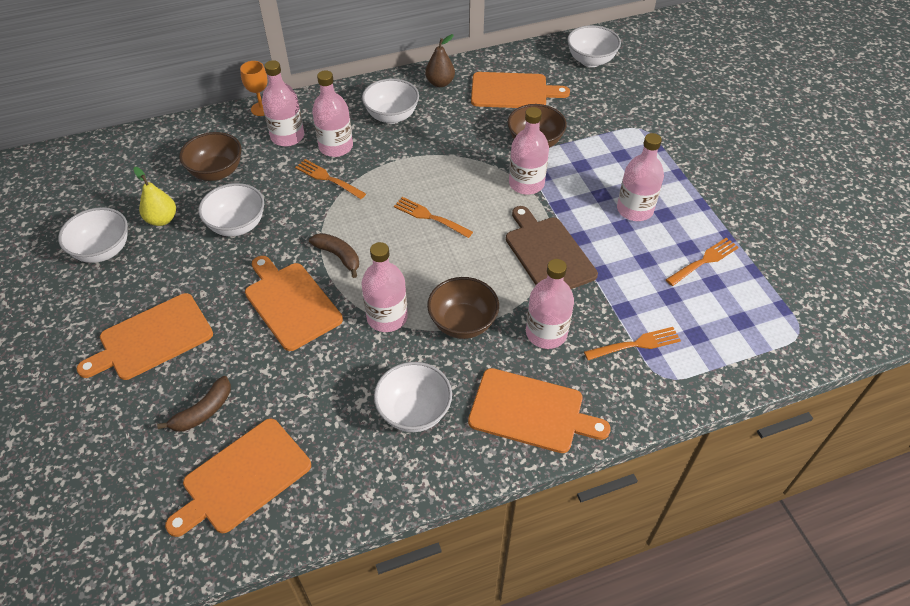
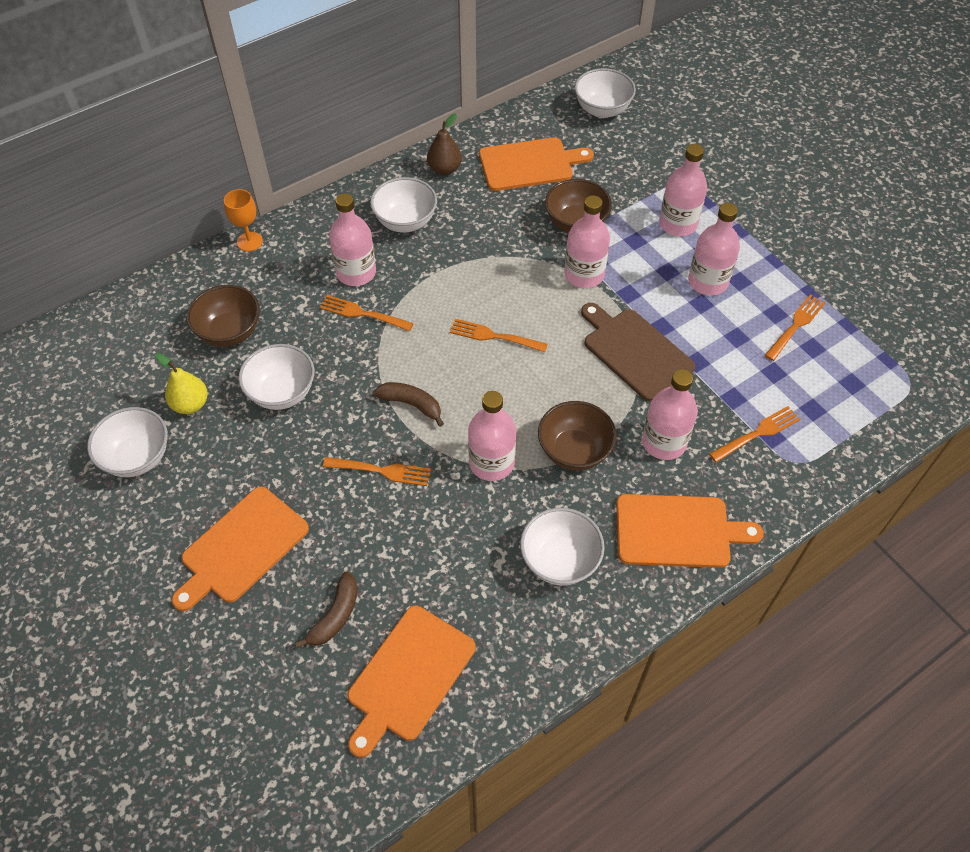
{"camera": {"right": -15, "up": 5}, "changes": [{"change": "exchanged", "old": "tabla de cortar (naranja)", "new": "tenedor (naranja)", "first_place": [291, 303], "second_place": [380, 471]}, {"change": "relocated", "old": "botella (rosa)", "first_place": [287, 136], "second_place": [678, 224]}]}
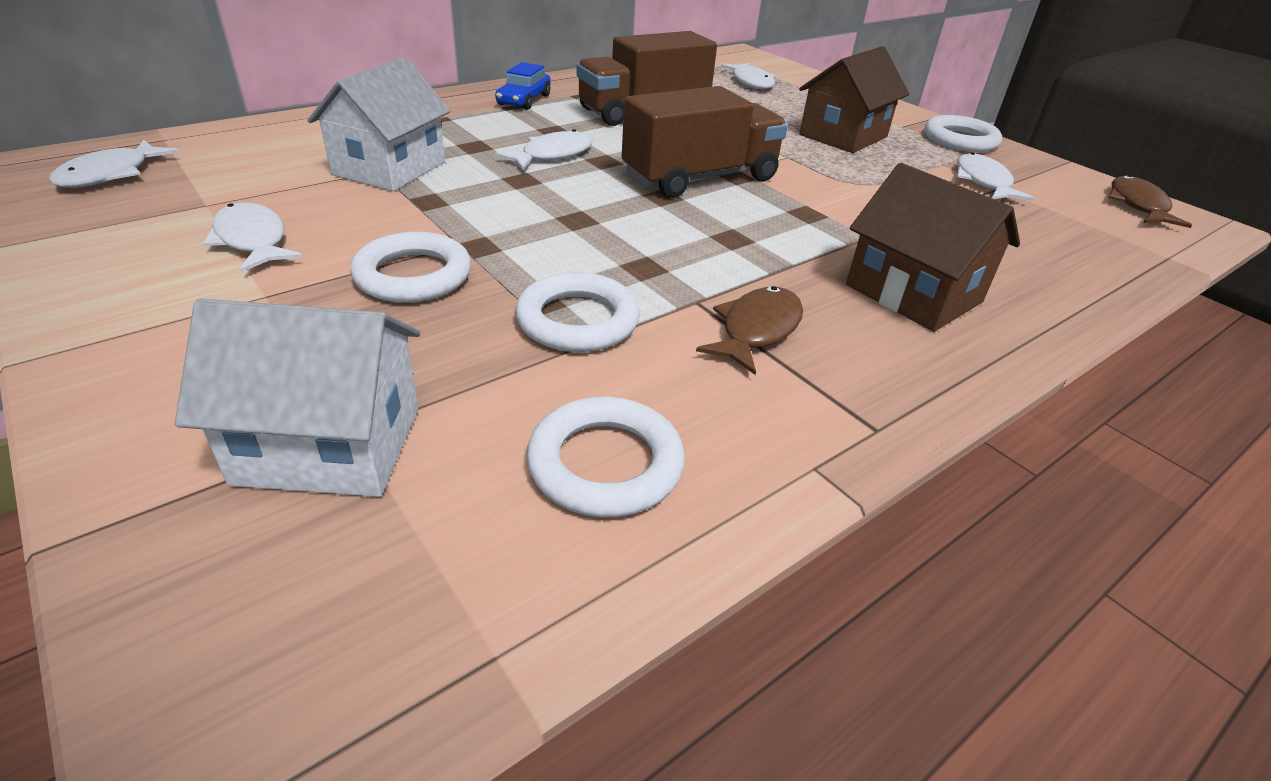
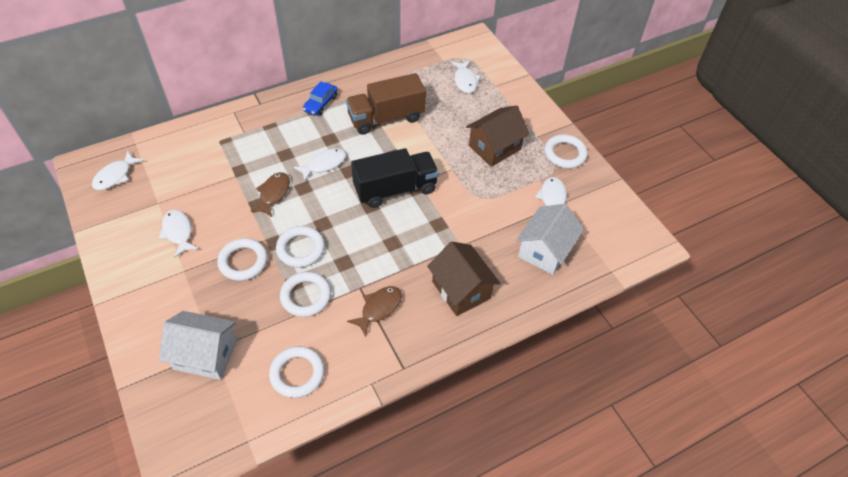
{"camera": {"right": 10, "up": 15}, "changes": [{"change": "relocated", "old": "casa (blanco)", "first_place": [390, 168], "second_place": [545, 251]}, {"change": "colour", "old": "camión (marrón)", "new": "camión (negro)", "first_place": [700, 178], "second_place": [395, 189]}, {"change": "relocated", "old": "pez (marrón)", "first_place": [1138, 205], "second_place": [273, 194]}, {"change": "appeared", "new": "anillo (blanco)", "second_place": [300, 249]}]}
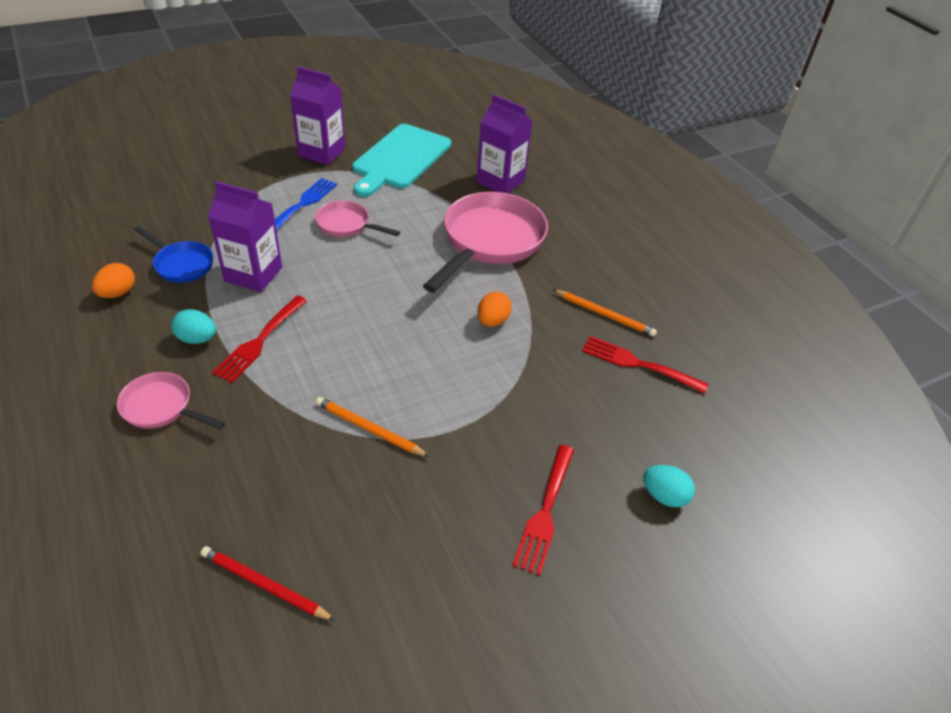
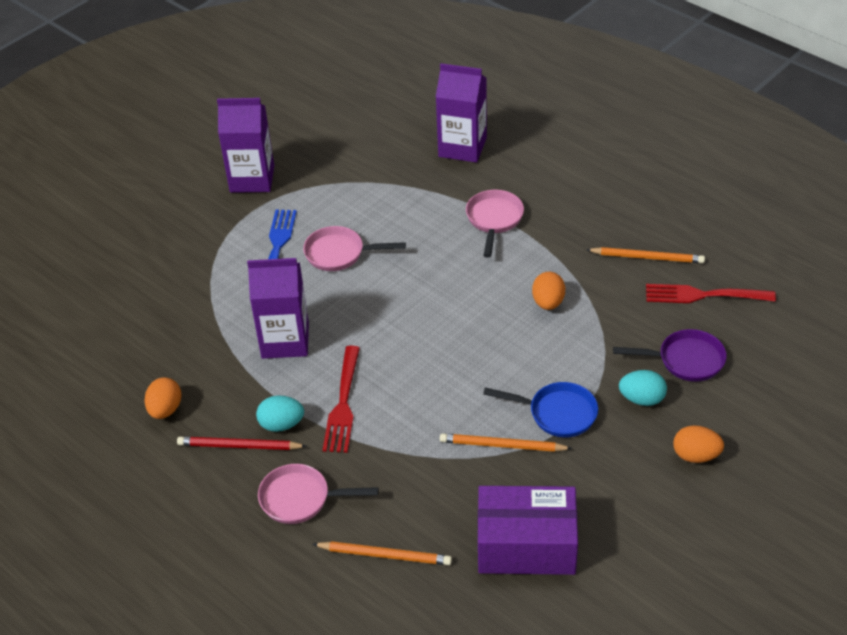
{"camera": {"right": -15, "up": 0}, "changes": [{"change": "relocated", "old": "sartén (azul)", "first_place": [181, 264], "second_place": [557, 413]}, {"change": "relocated", "old": "lápiz (rojo)", "first_place": [264, 585], "second_place": [239, 446]}, {"change": "missing", "old": "tabla de cortar (turquesa)", "first_place": [400, 159]}, {"change": "size", "old": "sartén (rosa)", "first_place": [489, 241], "second_place": [494, 220], "factor": 0.51}, {"change": "exchanged", "old": "tenedor (rojo)", "new": "huevo (naranja)", "first_place": [545, 510], "second_place": [695, 455]}, {"change": "relocated", "old": "huevo (turquesa)", "first_place": [664, 496], "second_place": [642, 399]}, {"change": "appeared", "new": "lápiz (naranja)", "second_place": [385, 555]}, {"change": "appeared", "new": "caja (morado)", "second_place": [526, 545]}, {"change": "appeared", "new": "sartén (morado)", "second_place": [685, 360]}]}
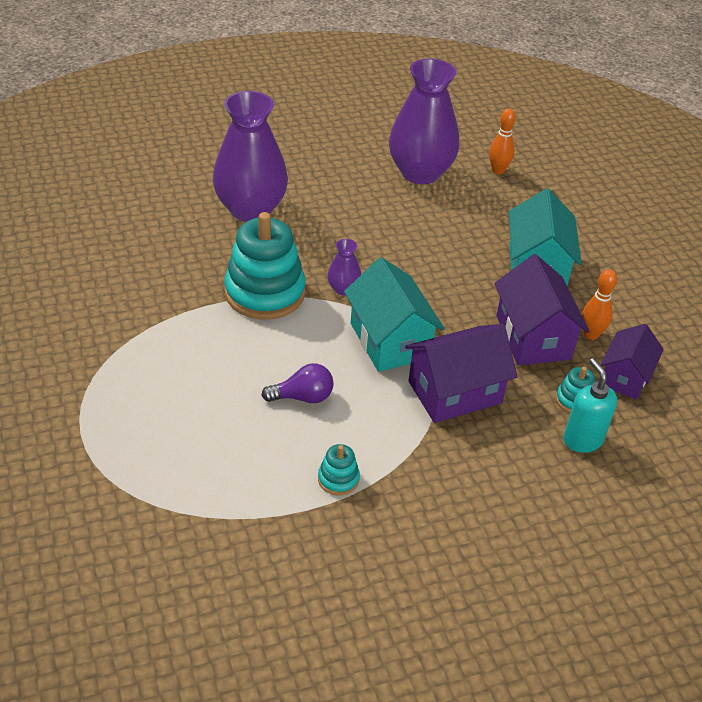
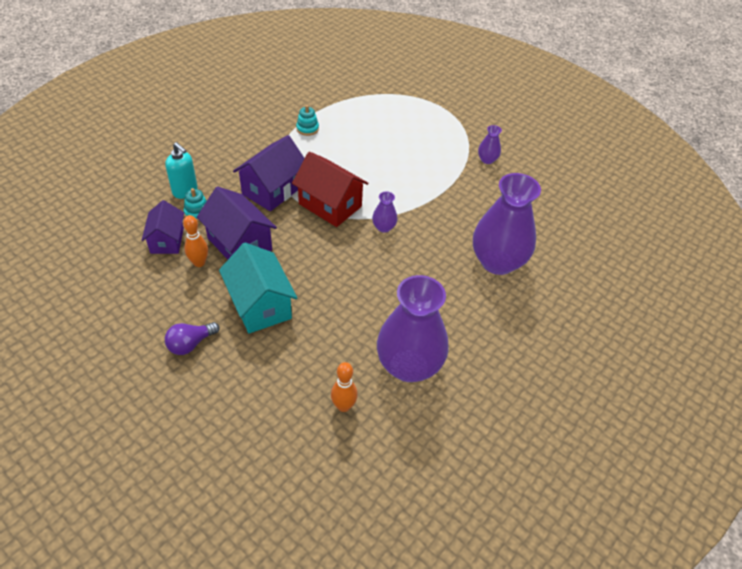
{"camera": {"right": 150, "up": 5}, "changes": [{"change": "missing", "old": "juguete apilable (turquesa)", "first_place": [265, 293]}, {"change": "relocated", "old": "bombilla (morado)", "first_place": [303, 397], "second_place": [190, 344]}, {"change": "colour", "old": "casa (turquesa)", "new": "casa (rojo)", "first_place": [390, 340], "second_place": [330, 205]}, {"change": "appeared", "new": "florero (morado)", "second_place": [487, 160]}]}
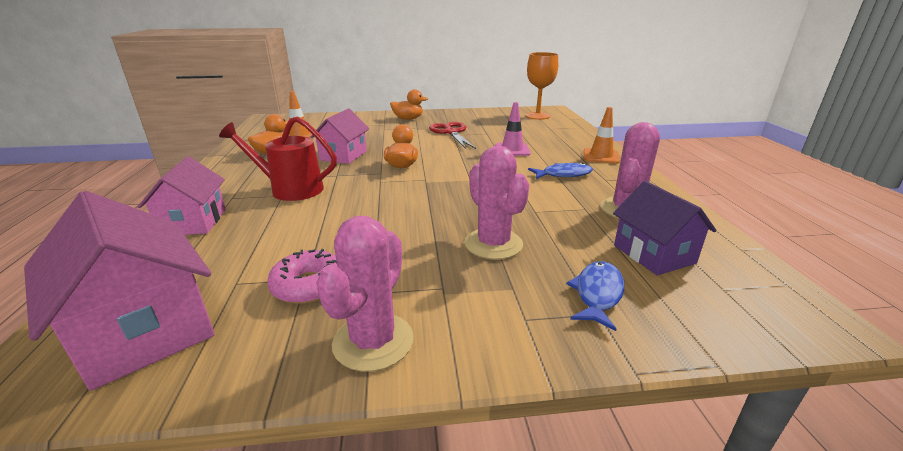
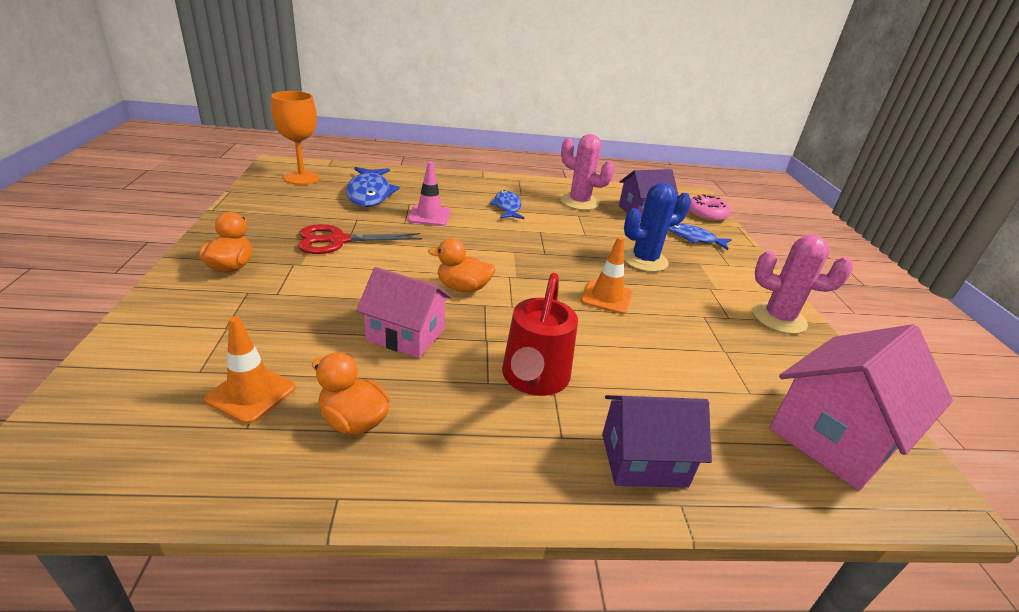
{"camera": {"right": -90, "up": 5}, "changes": [{"change": "colour", "old": "casa (rosa)", "new": "casa (morado)", "first_place": [193, 222], "second_place": [643, 460]}, {"change": "relocated", "old": "rosquilla (rosa)", "first_place": [309, 285], "second_place": [706, 214]}, {"change": "colour", "old": "cactus (rosa)", "new": "cactus (azul)", "first_place": [493, 244], "second_place": [644, 260]}, {"change": "relocated", "old": "cono de tráfico (naranja)", "first_place": [601, 156], "second_place": [606, 297]}, {"change": "appeared", "new": "pez (azul)", "second_place": [370, 194]}]}
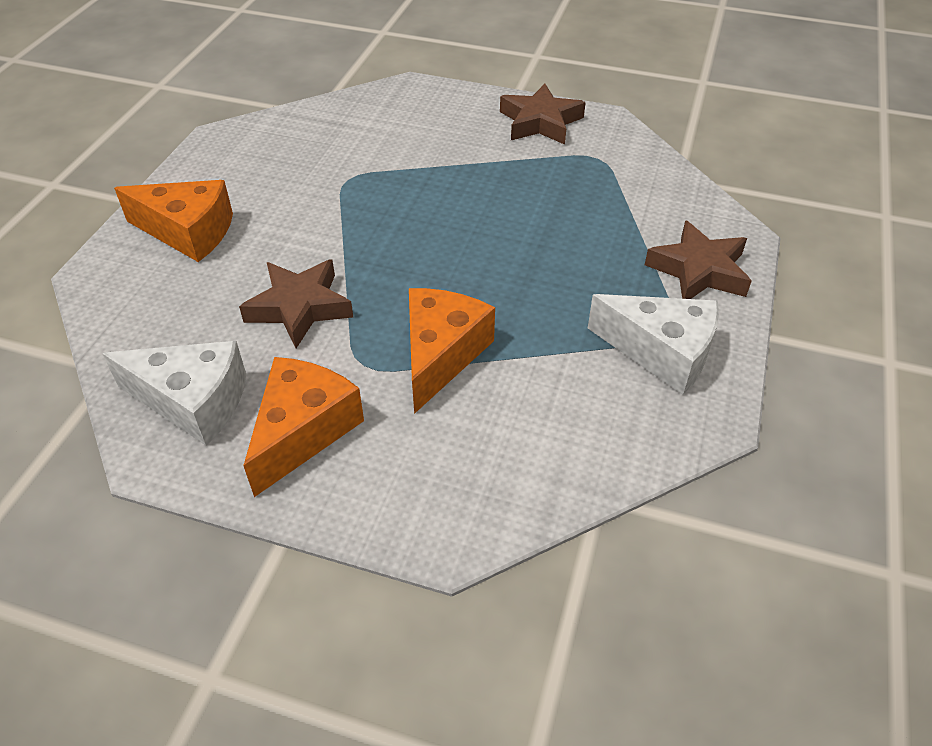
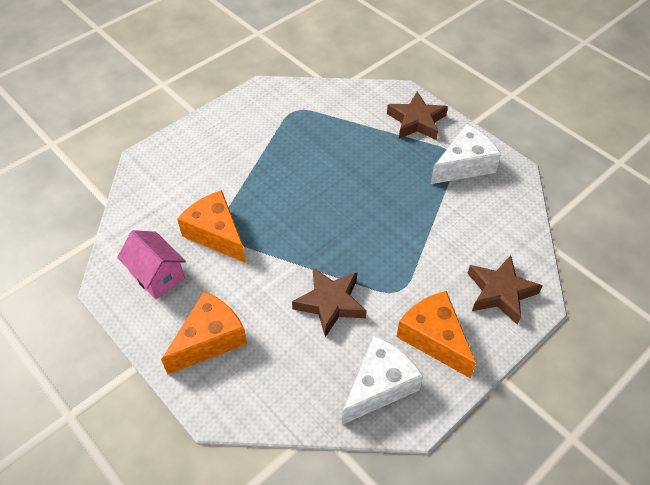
{"camera": {"right": -60, "up": 5}, "changes": [{"change": "relocated", "old": "queso (naranja)", "first_place": [441, 354], "second_place": [216, 234]}, {"change": "relocated", "old": "estrella (marrón)", "first_place": [540, 122], "second_place": [500, 292]}, {"change": "appeared", "new": "casa (rosa)", "second_place": [157, 275]}]}
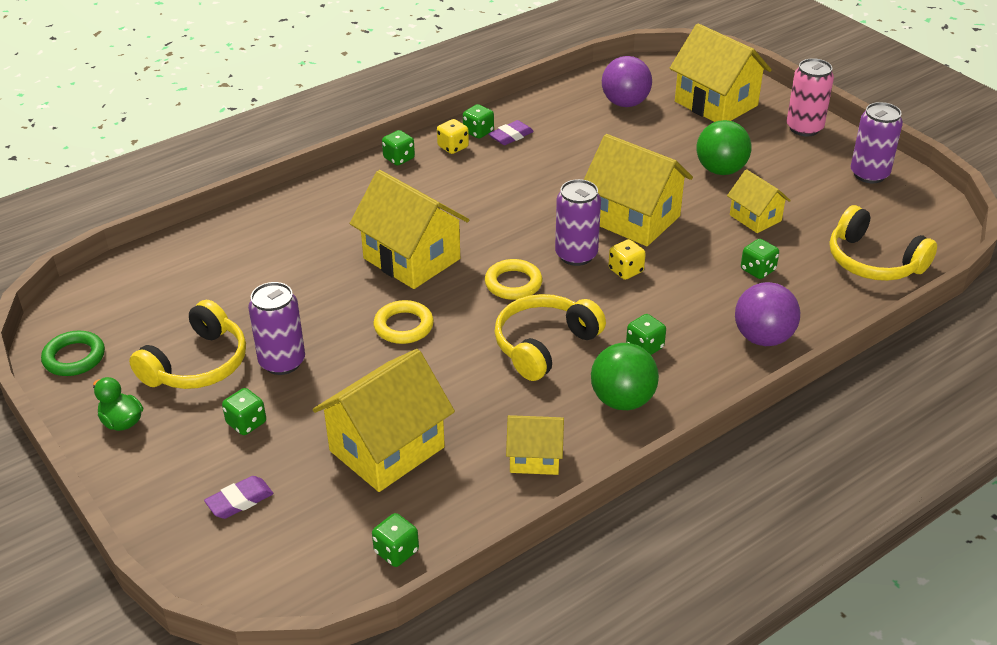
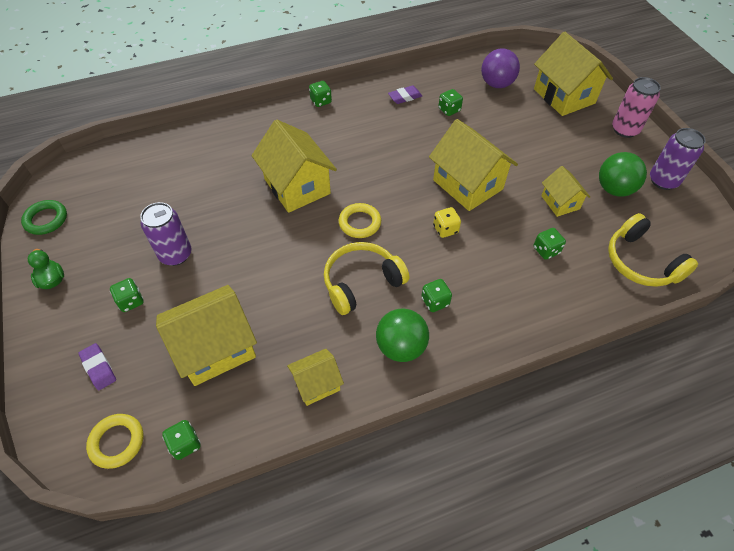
{"camera": {"right": 15, "up": 15}, "changes": [{"change": "missing", "old": "auriculares (amarillo)", "first_place": [197, 364]}, {"change": "spun", "old": "goma de borrar (morado)", "first_place": [240, 501], "second_place": [98, 368], "degrees": 75}, {"change": "relocated", "old": "anillo (amarillo)", "first_place": [403, 326], "second_place": [117, 442]}, {"change": "missing", "old": "dado (amarillo)", "first_place": [453, 147]}, {"change": "relocated", "old": "dado (verde)", "first_place": [478, 132], "second_place": [449, 110]}, {"change": "spun", "old": "casa (amarillo)", "first_place": [535, 458], "second_place": [317, 384], "degrees": -45}, {"change": "missing", "old": "lata (morado)", "first_place": [576, 255]}, {"change": "relocated", "old": "pelota (verde)", "first_place": [720, 170], "second_place": [614, 189]}, {"change": "missing", "old": "pelota (morado)", "first_place": [763, 338]}]}
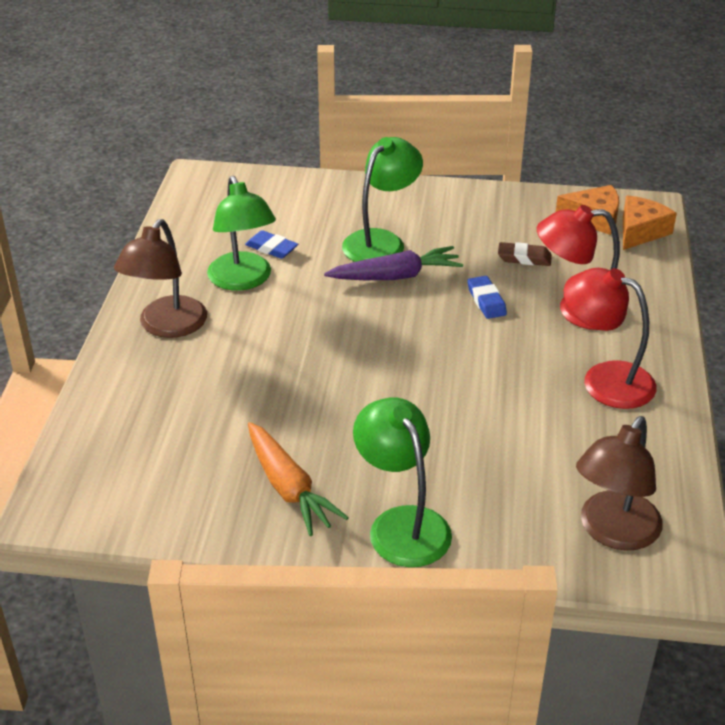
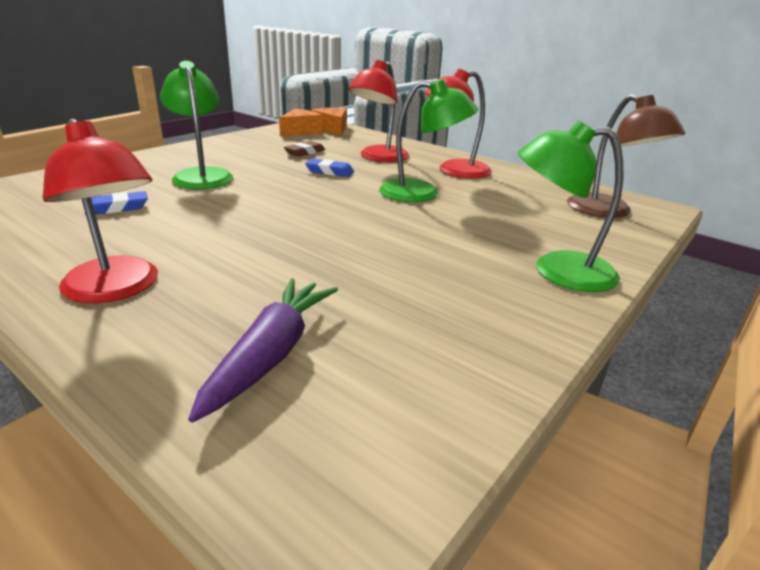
{"camera": {"right": -60, "up": -10}, "changes": [{"change": "colour", "old": "lámpara (marrón)", "new": "lámpara (rojo)", "first_place": [167, 326], "second_place": [117, 289]}, {"change": "relocated", "old": "lámpara (verde)", "first_place": [243, 280], "second_place": [422, 193]}, {"change": "missing", "old": "zanahoria (naranja)", "first_place": [288, 488]}, {"change": "relocated", "old": "zanahoria (morado)", "first_place": [395, 276], "second_place": [271, 354]}]}
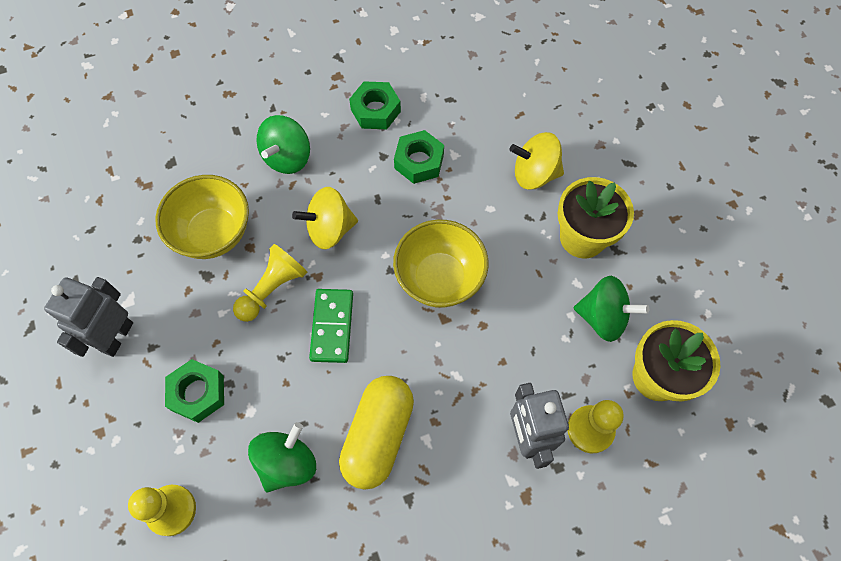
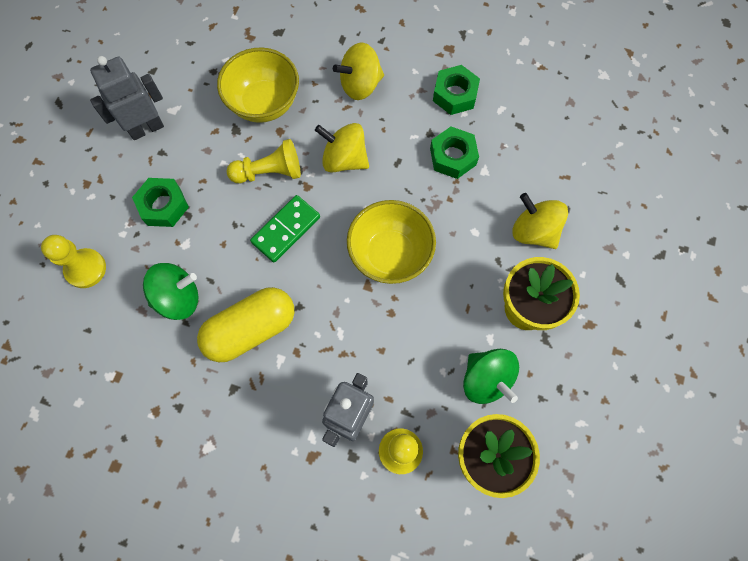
{"camera": {"right": 40, "up": 5}, "changes": [{"change": "colour", "old": "peonza (verde)", "new": "peonza (amarillo)", "first_place": [287, 157], "second_place": [360, 85]}]}
